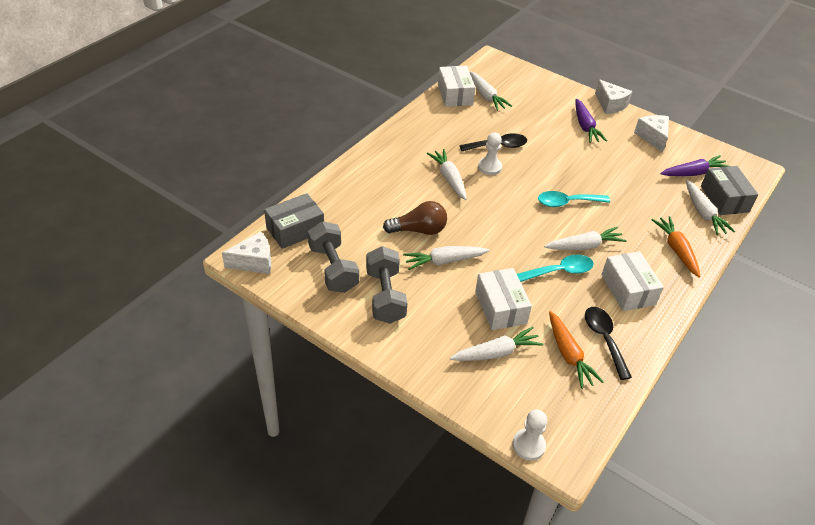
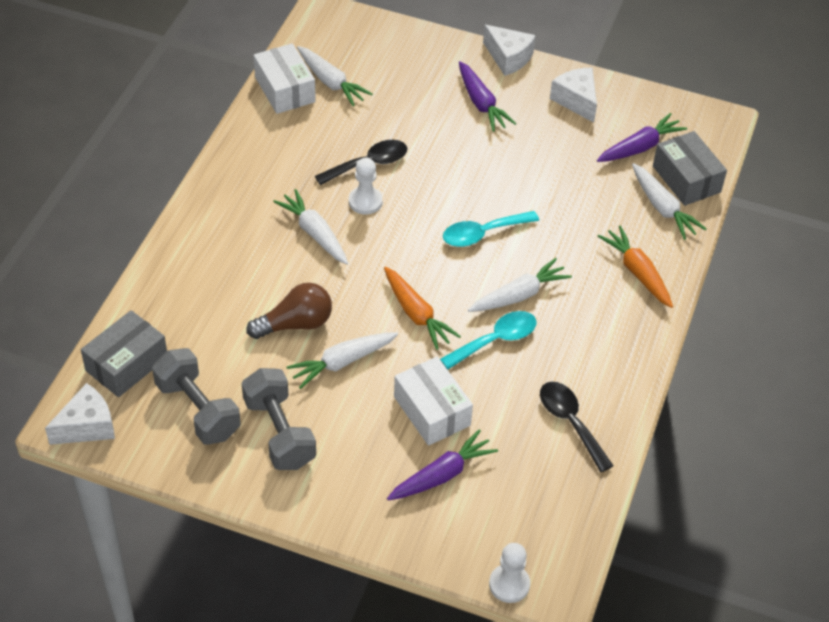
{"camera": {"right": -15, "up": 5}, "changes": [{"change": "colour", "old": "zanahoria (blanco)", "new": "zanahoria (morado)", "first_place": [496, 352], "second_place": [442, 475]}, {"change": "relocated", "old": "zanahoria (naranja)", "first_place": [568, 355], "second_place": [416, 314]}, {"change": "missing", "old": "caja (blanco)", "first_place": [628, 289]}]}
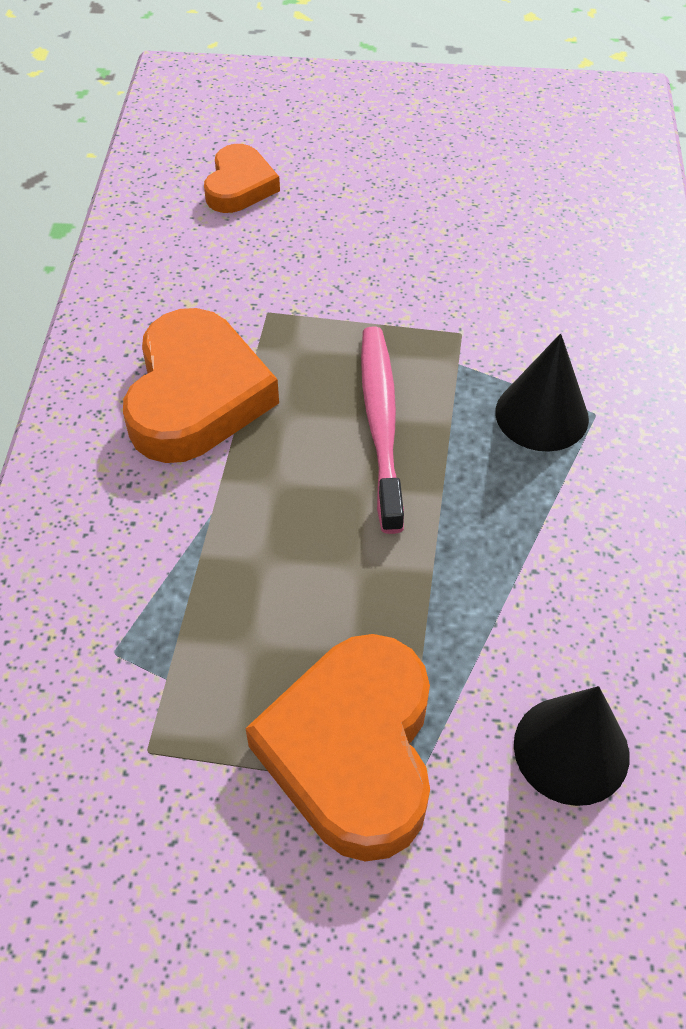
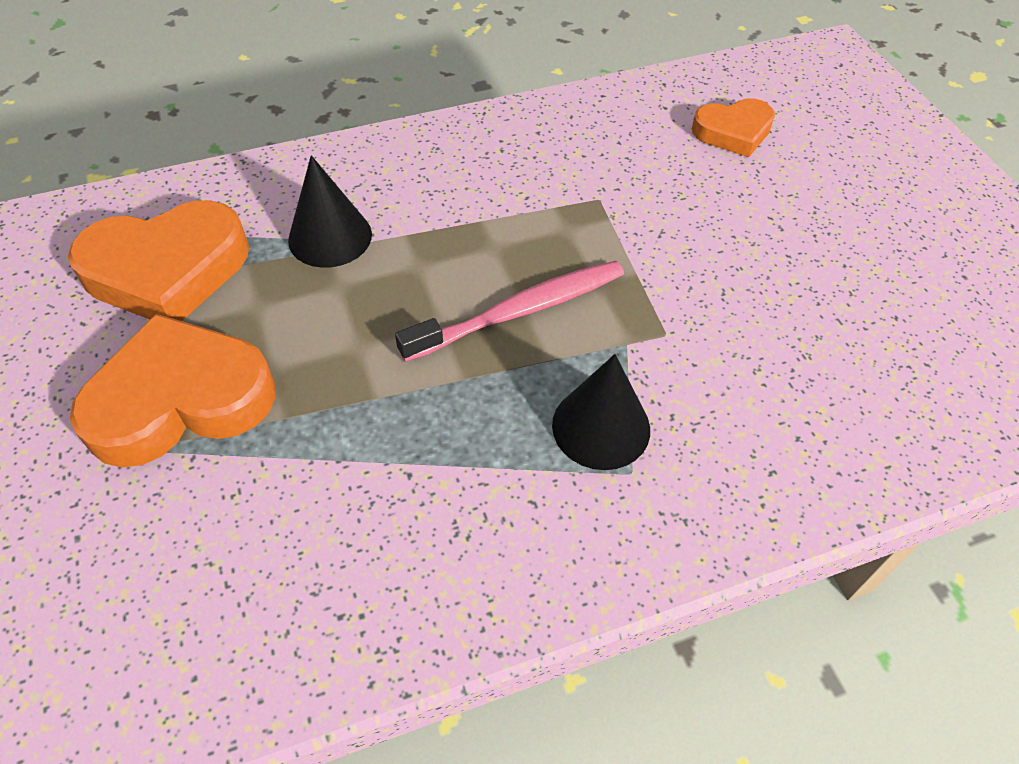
{"camera": {"right": 65, "up": 0}, "changes": [{"change": "relocated", "old": "corazón (naranja)", "first_place": [196, 396], "second_place": [167, 270]}, {"change": "relocated", "old": "cono (negro)", "first_place": [571, 749], "second_place": [330, 237]}]}
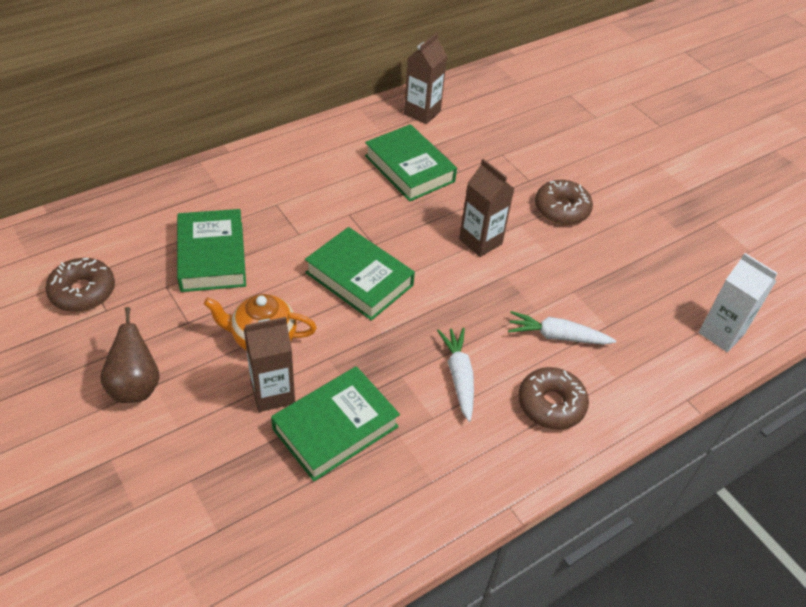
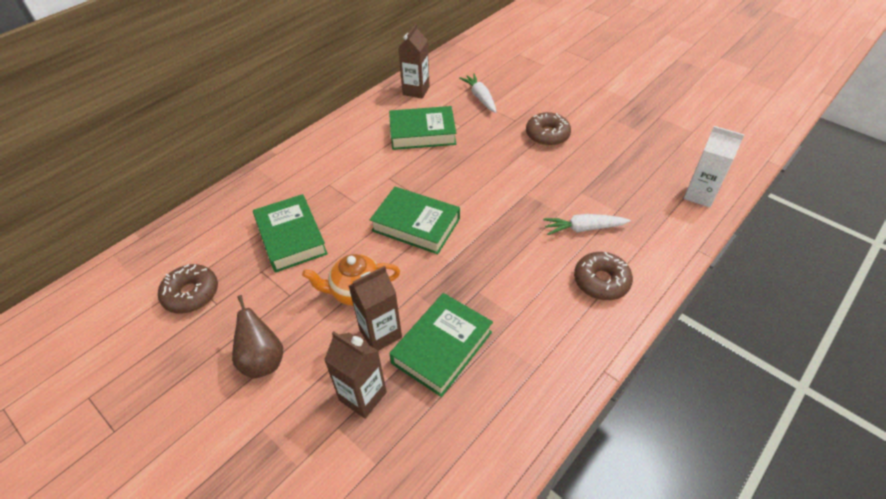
{"camera": {"right": -10, "up": 0}, "changes": [{"change": "spun", "old": "libro (verde)", "first_place": [409, 168], "second_place": [422, 133], "degrees": -45}, {"change": "relocated", "old": "zanahoria (blanco)", "first_place": [459, 377], "second_place": [480, 98]}, {"change": "relocated", "old": "cartón de leche (marrón)", "first_place": [480, 241], "second_place": [363, 396]}]}
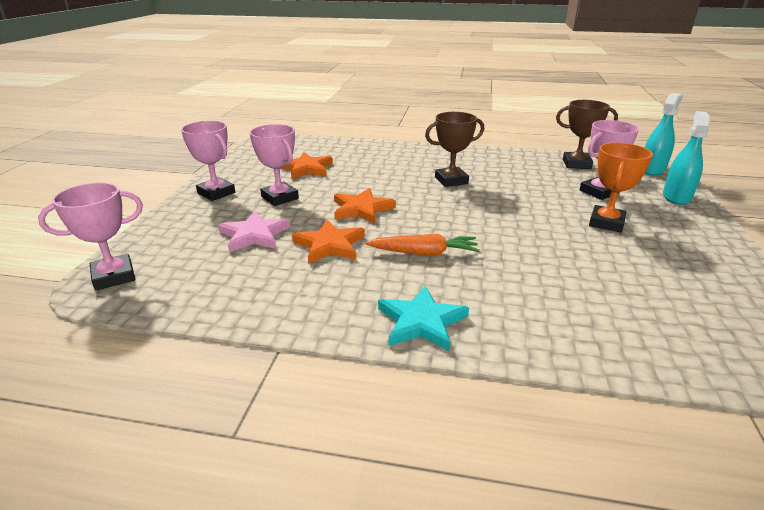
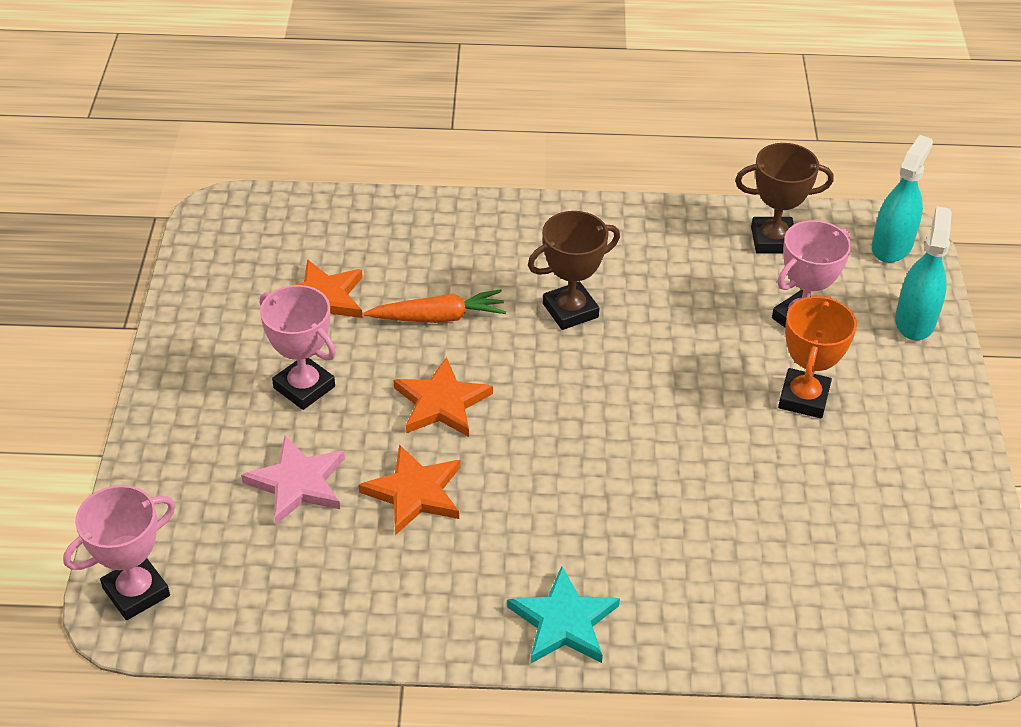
{"camera": {"right": -10, "up": 15}, "changes": [{"change": "missing", "old": "trofeo (rosa)", "first_place": [216, 193]}, {"change": "relocated", "old": "zanahoria (naranja)", "first_place": [424, 253], "second_place": [439, 317]}]}
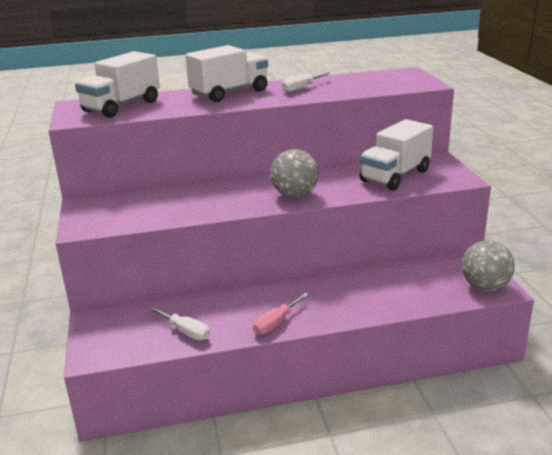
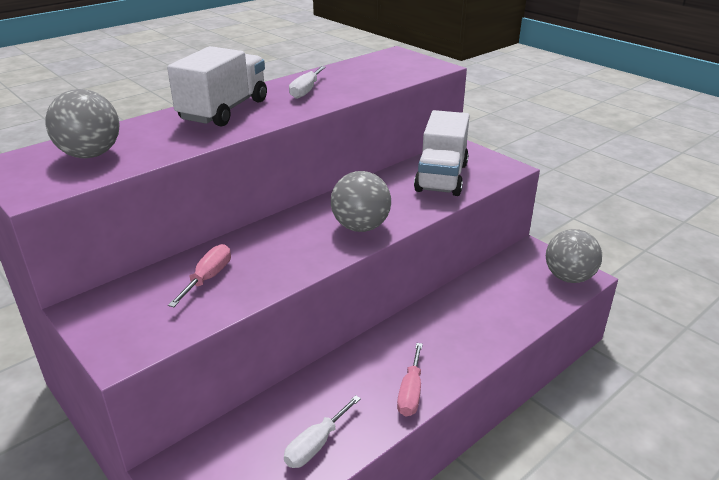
{"camera": {"right": -30, "up": 5}, "changes": [{"change": "exchanged", "old": "camión (blanco)", "new": "pelota (gris)", "first_place": [122, 106], "second_place": [90, 155]}, {"change": "spun", "old": "destornillador (blanco)", "first_place": [186, 331], "second_place": [316, 445], "degrees": 120}, {"change": "appeared", "new": "destornillador (rosa)", "second_place": [208, 278]}]}
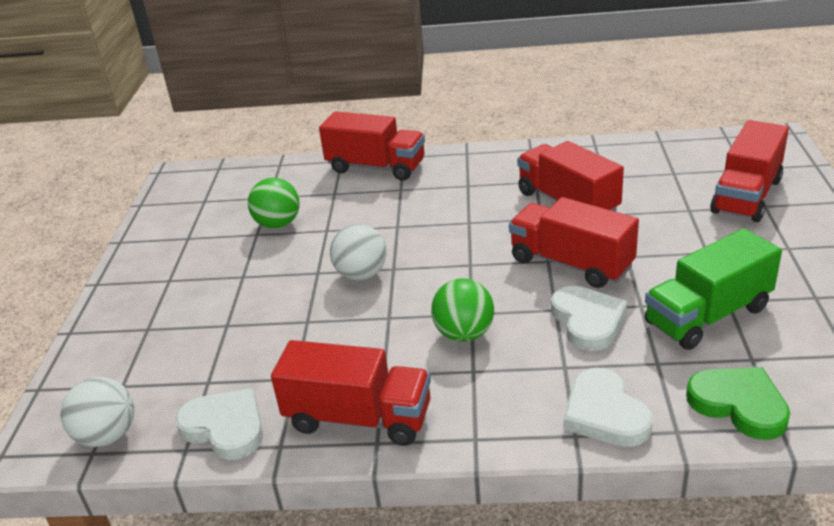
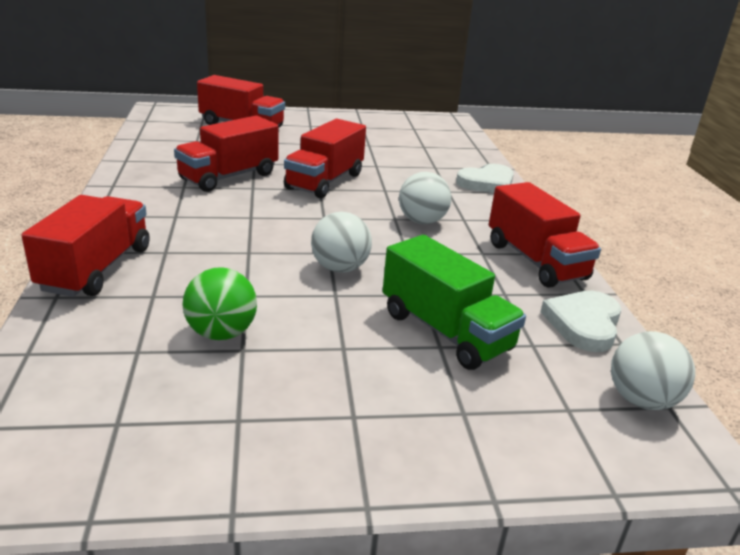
{"camera": {"right": -105, "up": -5}, "changes": [{"change": "spun", "old": "camión (rojo)", "first_place": [358, 418], "second_place": [535, 261], "degrees": 150}, {"change": "colour", "old": "pelota (verde)", "new": "pelota (blanco)", "first_place": [464, 334], "second_place": [422, 221]}, {"change": "missing", "old": "corazón (blanco)", "first_place": [588, 321]}, {"change": "relocated", "old": "camión (verde)", "first_place": [707, 315], "second_place": [445, 331]}, {"change": "missing", "old": "corazón (verde)", "first_place": [739, 404]}]}
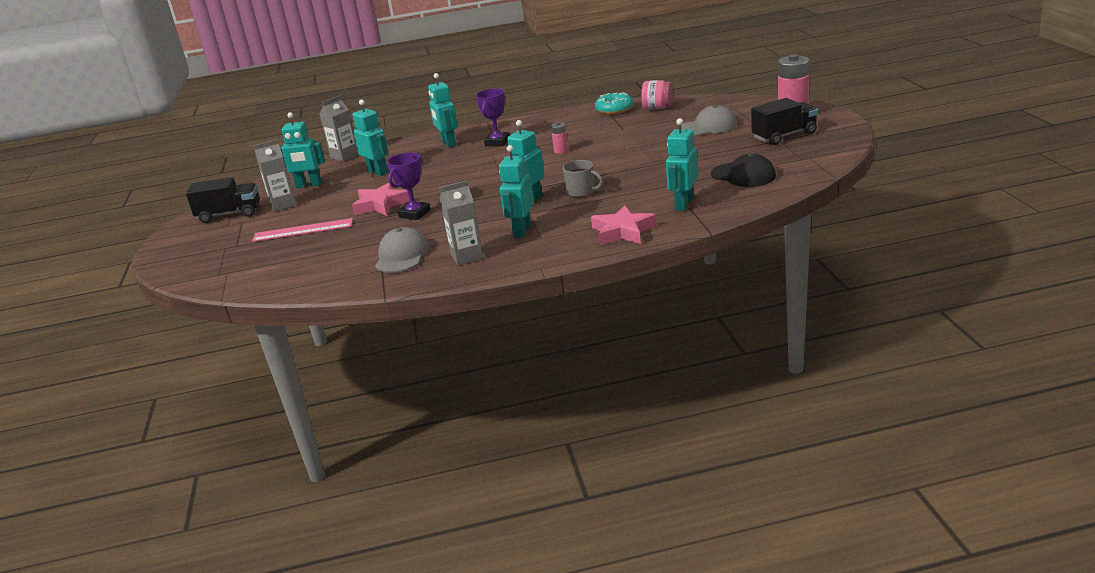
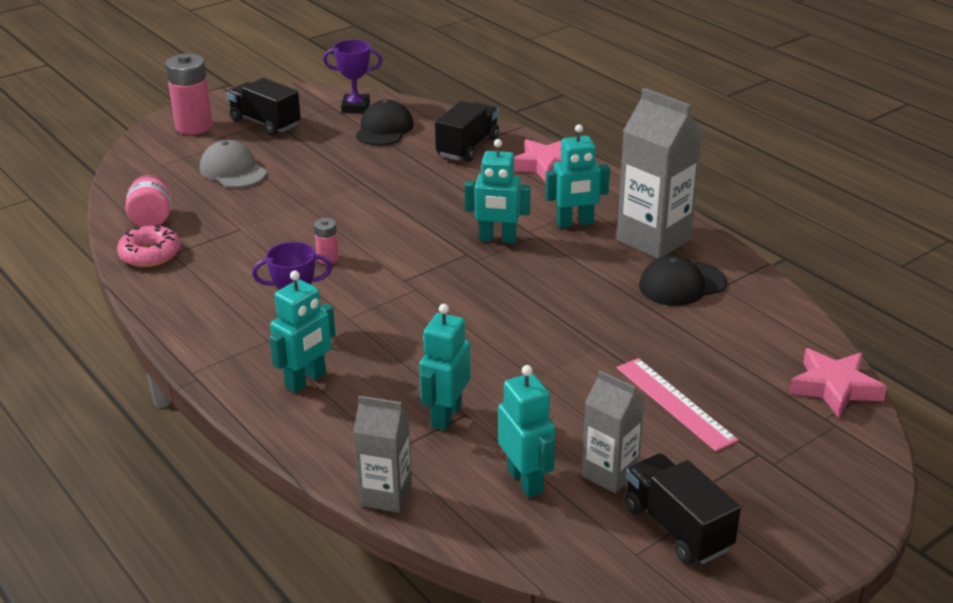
{"camera": {"right": -120, "up": 5}, "changes": [{"change": "relocated", "old": "estrella (rosa)", "first_place": [381, 204], "second_place": [834, 388]}, {"change": "colour", "old": "gorra (gris)", "new": "gorra (negro)", "first_place": [402, 255], "second_place": [682, 284]}, {"change": "relocated", "old": "trofeo (morado)", "first_place": [414, 214], "second_place": [356, 107]}, {"change": "size", "old": "cartón de leche (gris)", "first_place": [467, 256], "second_place": [654, 239], "factor": 1.68}, {"change": "missing", "old": "taza (gris)", "first_place": [581, 191]}, {"change": "colour", "old": "rosquilla (turquesa)", "new": "rosquilla (rosa)", "first_place": [614, 109], "second_place": [150, 254]}, {"change": "exchanged", "old": "robot (turquesa)", "new": "camión (negro)", "first_place": [683, 204], "second_place": [467, 147]}]}
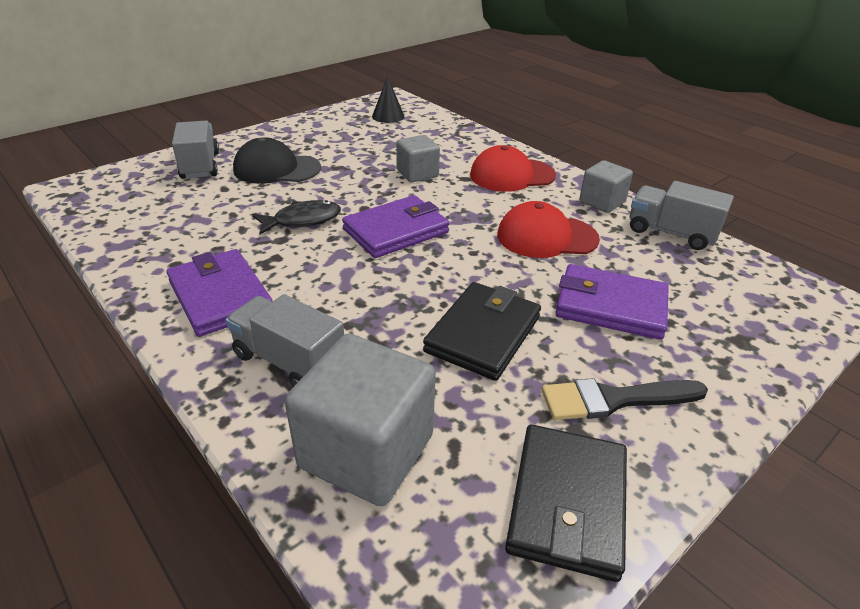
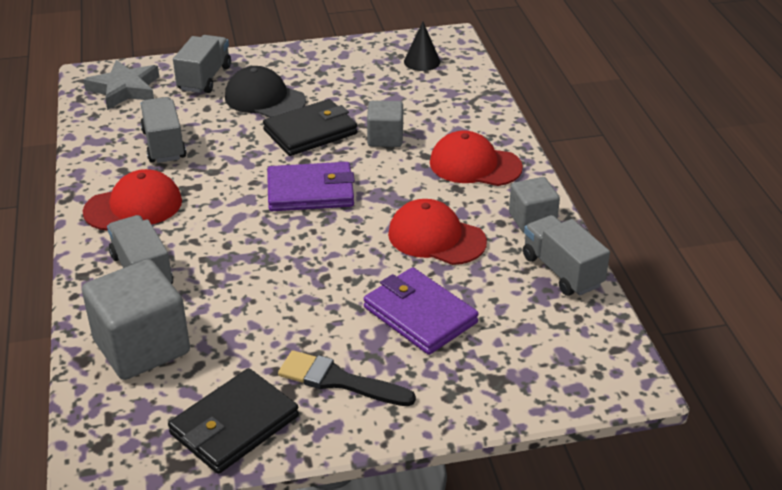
{"camera": {"right": 30, "up": 0}, "changes": [{"change": "exchanged", "old": "cartera (morado)", "new": "gorra (rojo)", "first_place": [220, 296], "second_place": [133, 206]}, {"change": "missing", "old": "pez (negro)", "first_place": [302, 220]}, {"change": "relocated", "old": "cartera (negro)", "first_place": [483, 334], "second_place": [310, 132]}, {"change": "appeared", "new": "estrella (gris)", "second_place": [125, 89]}, {"change": "appeared", "new": "camión (gris)", "second_place": [164, 145]}]}
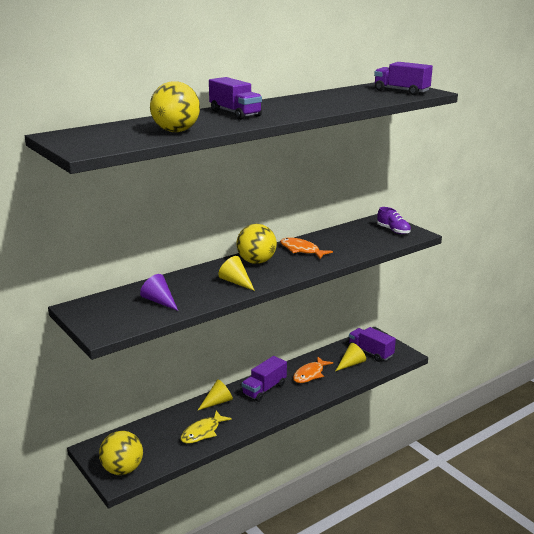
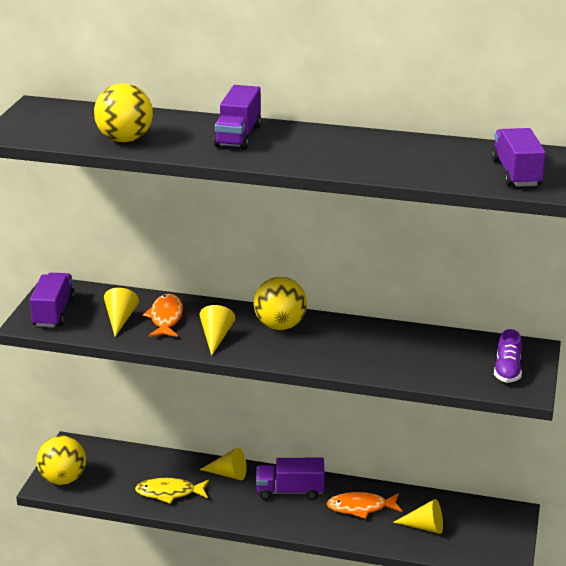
{"camera": {"right": 50, "up": 5}, "changes": [{"change": "colour", "old": "cono (morado)", "new": "cono (amarillo)", "first_place": [159, 301], "second_place": [120, 319]}, {"change": "relocated", "old": "pez (naranja)", "first_place": [301, 250], "second_place": [166, 318]}, {"change": "relocated", "old": "camión (morado)", "first_place": [370, 352], "second_place": [54, 312]}]}
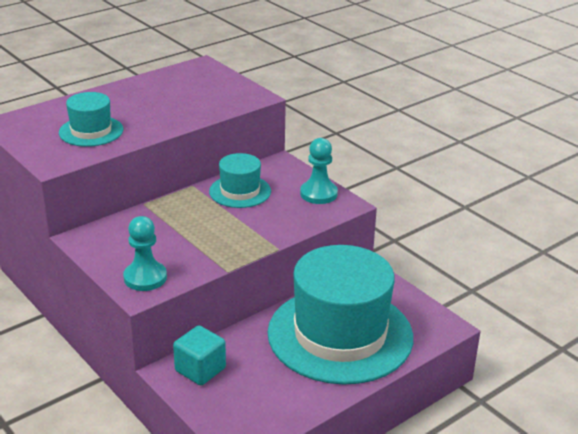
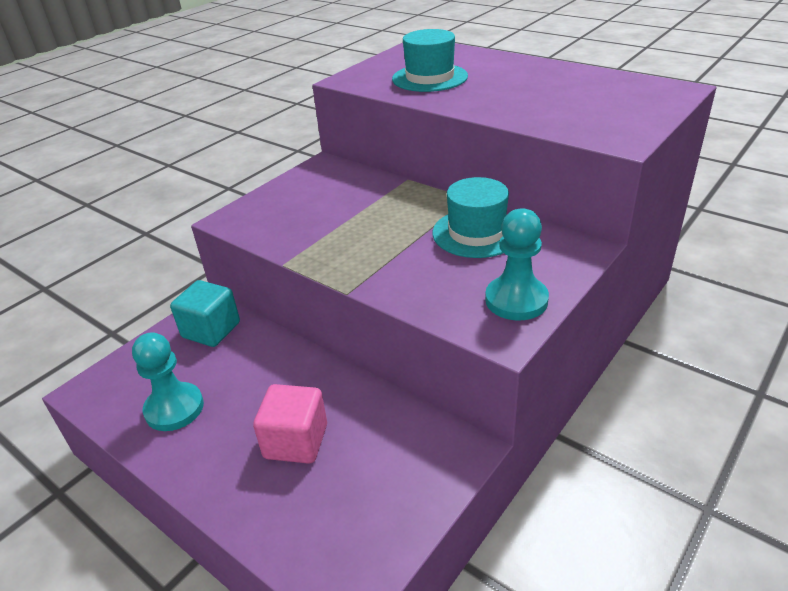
{"camera": {"right": 80, "up": 5}, "changes": [{"change": "relocated", "old": "peón (turquesa)", "first_place": [145, 278], "second_place": [174, 408]}, {"change": "exchanged", "old": "sombrero (turquesa)", "new": "cubo (rosa)", "first_place": [340, 335], "second_place": [296, 441]}]}
